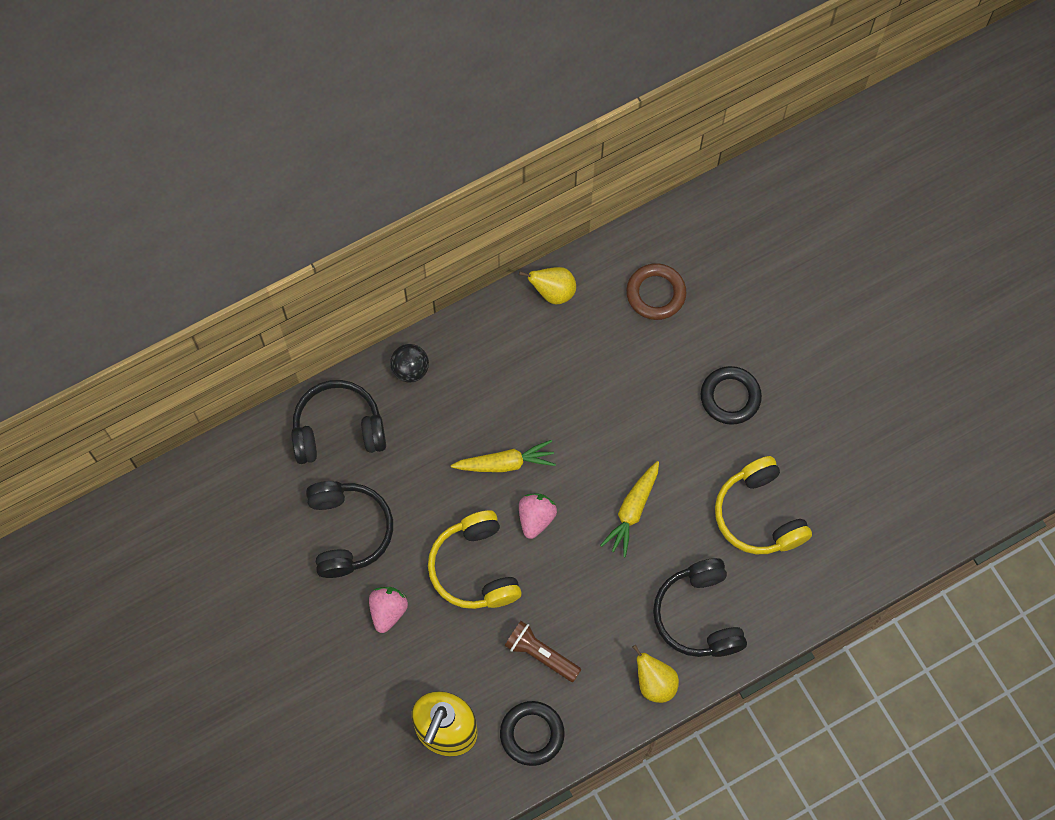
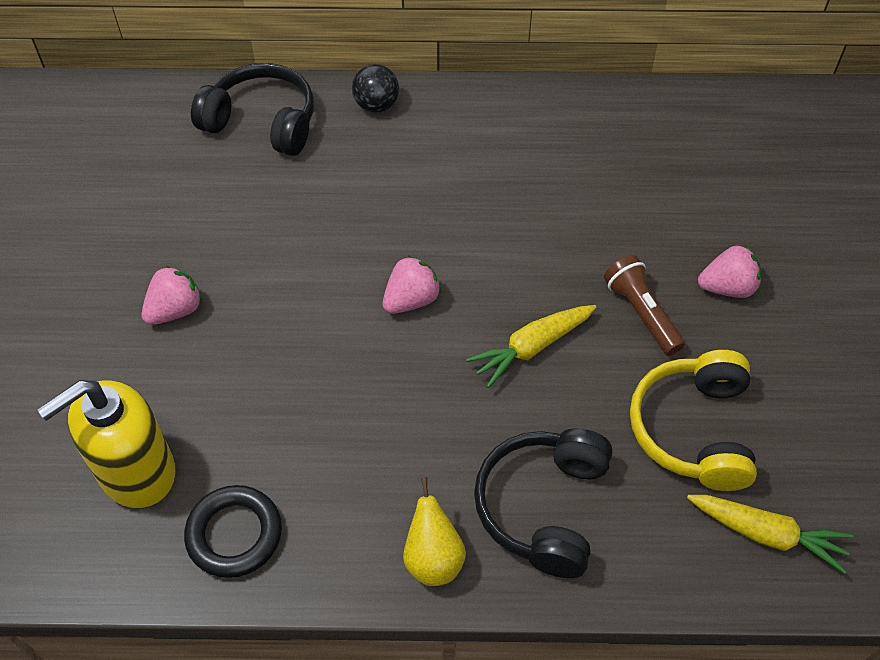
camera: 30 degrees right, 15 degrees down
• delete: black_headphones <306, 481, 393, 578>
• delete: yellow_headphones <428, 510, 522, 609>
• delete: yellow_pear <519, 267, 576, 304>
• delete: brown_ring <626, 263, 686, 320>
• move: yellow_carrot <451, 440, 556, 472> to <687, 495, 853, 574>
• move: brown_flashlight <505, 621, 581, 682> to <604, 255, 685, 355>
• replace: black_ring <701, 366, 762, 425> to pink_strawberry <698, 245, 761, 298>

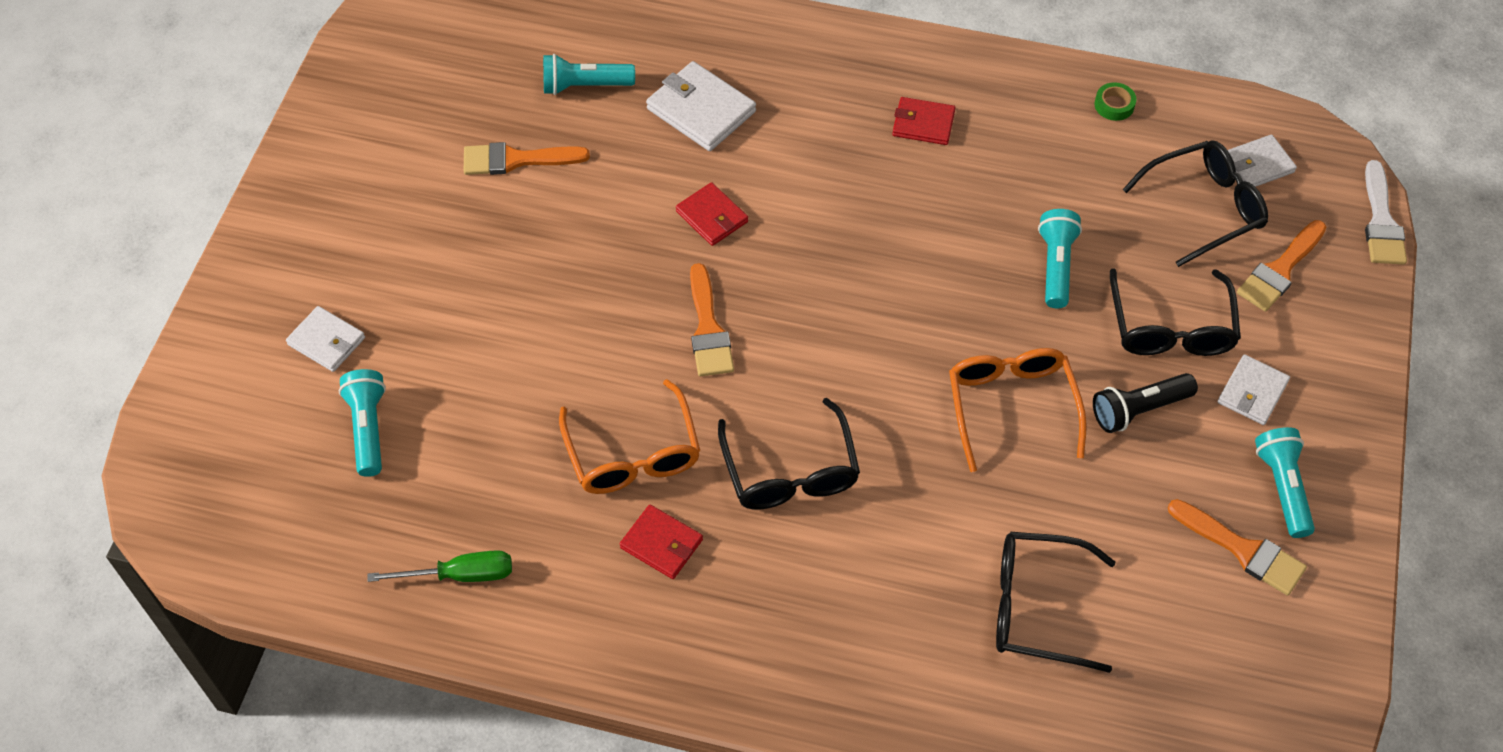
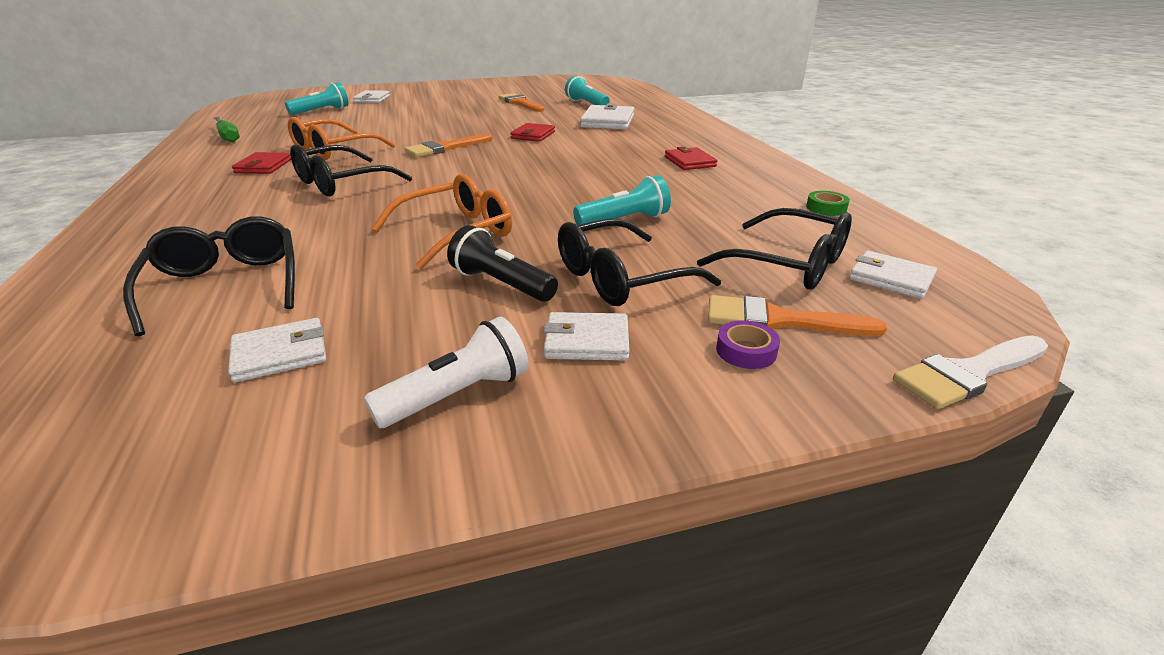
camera: 60 degrees right, 25 degrees down
• delete: orange_brush <1168, 499, 1307, 596>
• insert: white_wallet <228, 318, 327, 383>
• insert: purple_tape <716, 320, 780, 369>
• recolor: turquoise_flashlight <1255, 427, 1315, 538> to white_flashlight <364, 316, 529, 428>

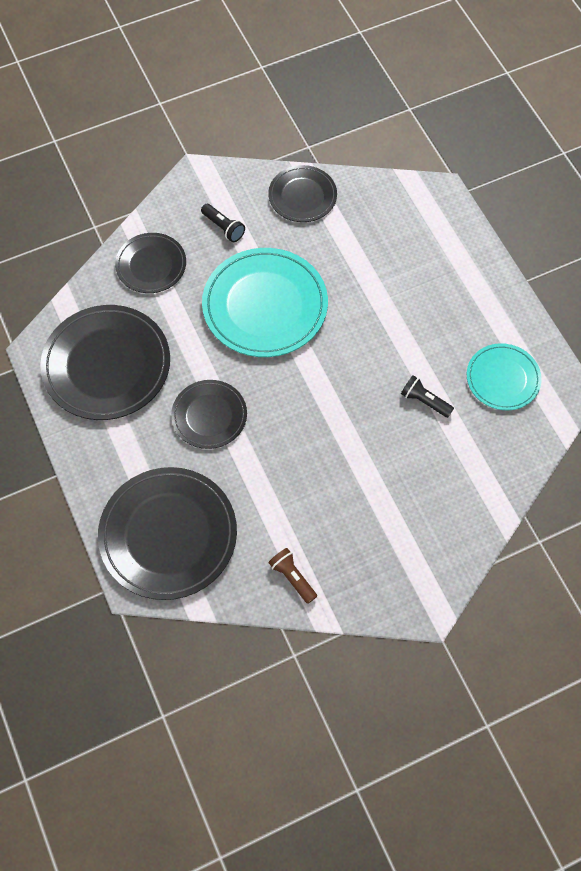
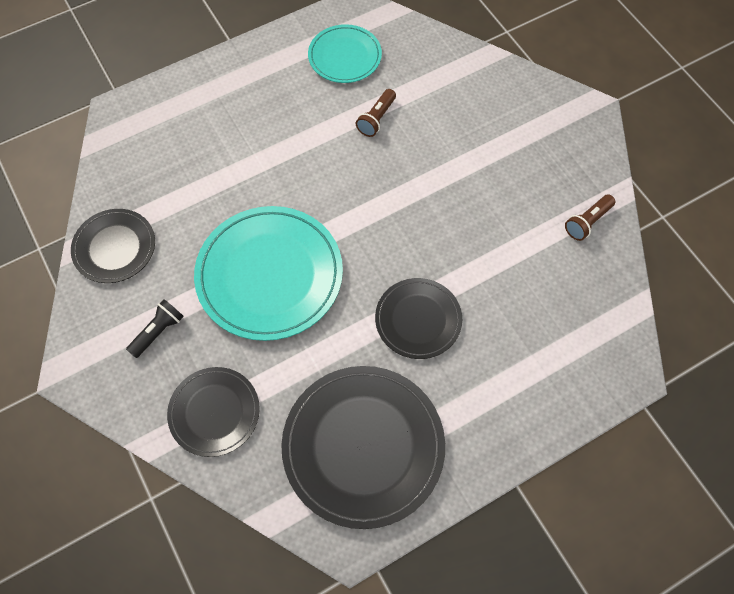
camera: 95 degrees left, 0 degrees up
• delete: black_plate <98, 467, 237, 600>
• recolor: black_flashlight <401, 375, 454, 418> to brown_flashlight <356, 89, 396, 137>

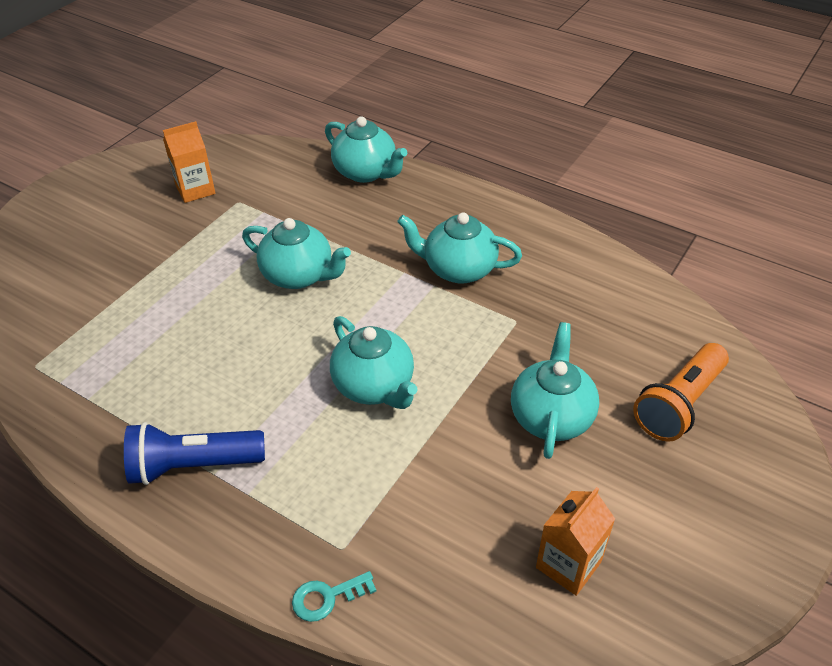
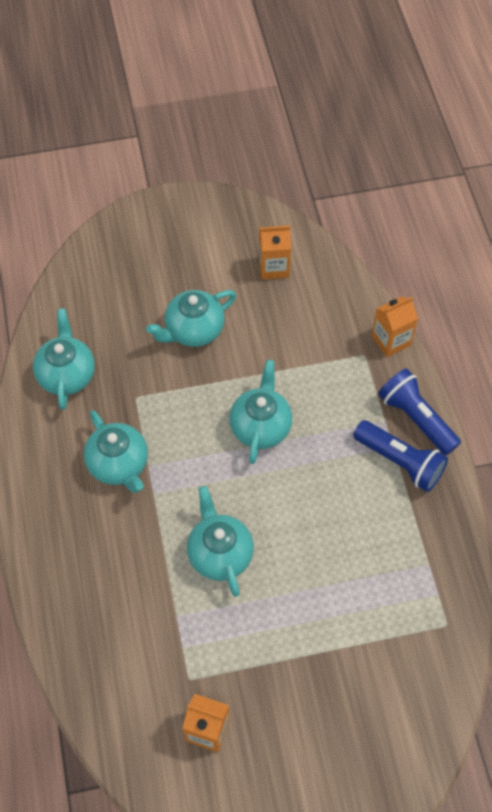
camera: 135 degrees left, 15 degrees up
• delete: orange_flashlight <633, 343, 729, 442>
• insert: blue_flashlight <378, 368, 461, 455>
• move: turquoise_teapot <325, 116, 407, 183> to <33, 308, 95, 410>
• replace: turquoise_key <292, 571, 376, 622> to orange_carton <372, 297, 418, 357>

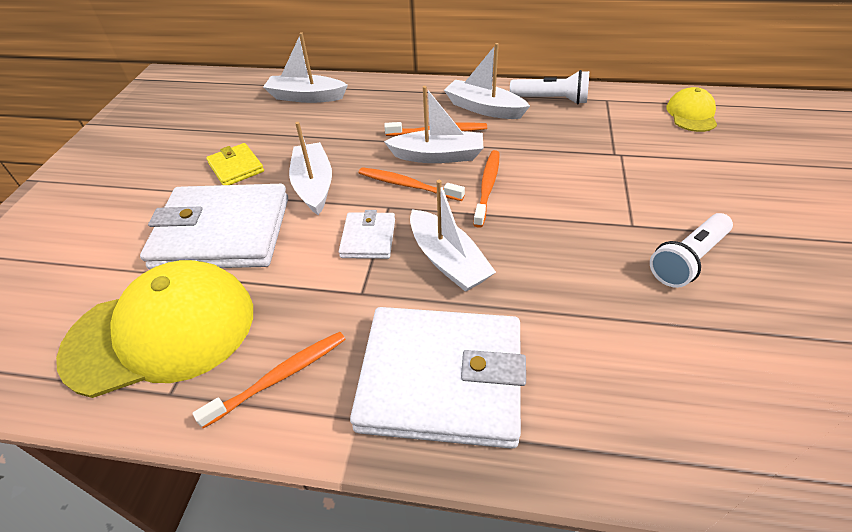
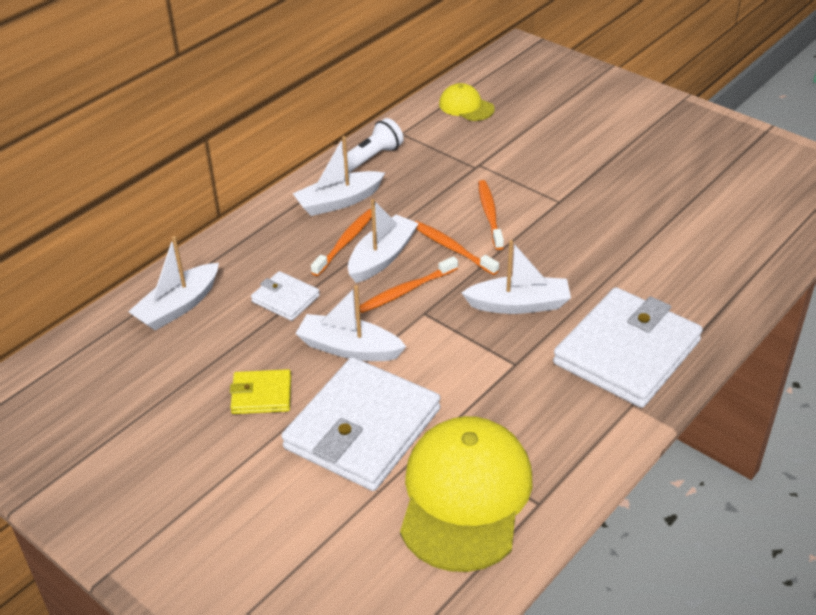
camera: 60 degrees left, 5 degrees down
• delete: white_flashlight <650, 213, 733, 288>
• move: orange_toothbrush <193, 332, 346, 428> to <478, 180, 504, 250>
• move: white_wallet <339, 210, 395, 259> to <251, 271, 320, 321>

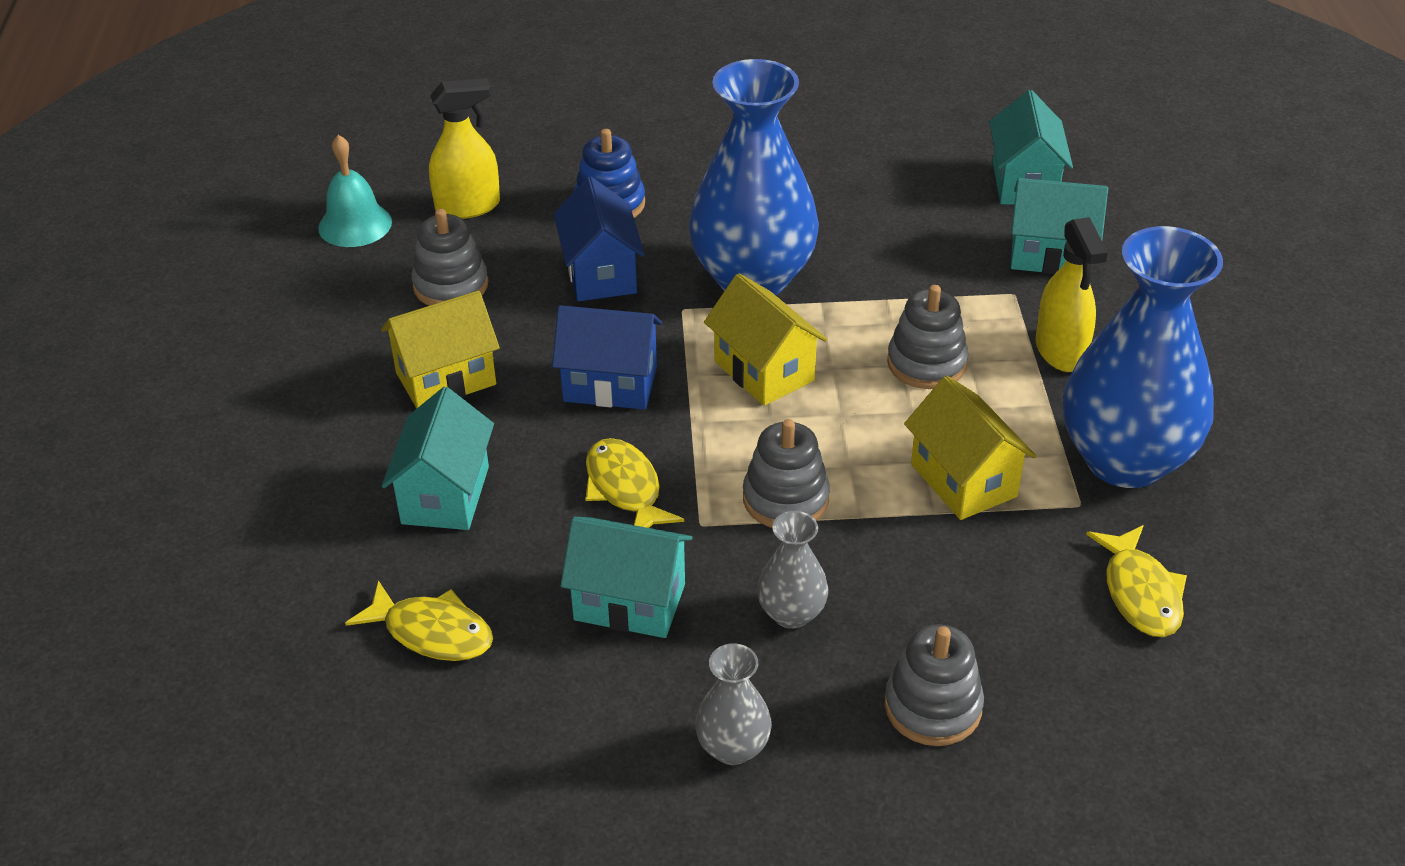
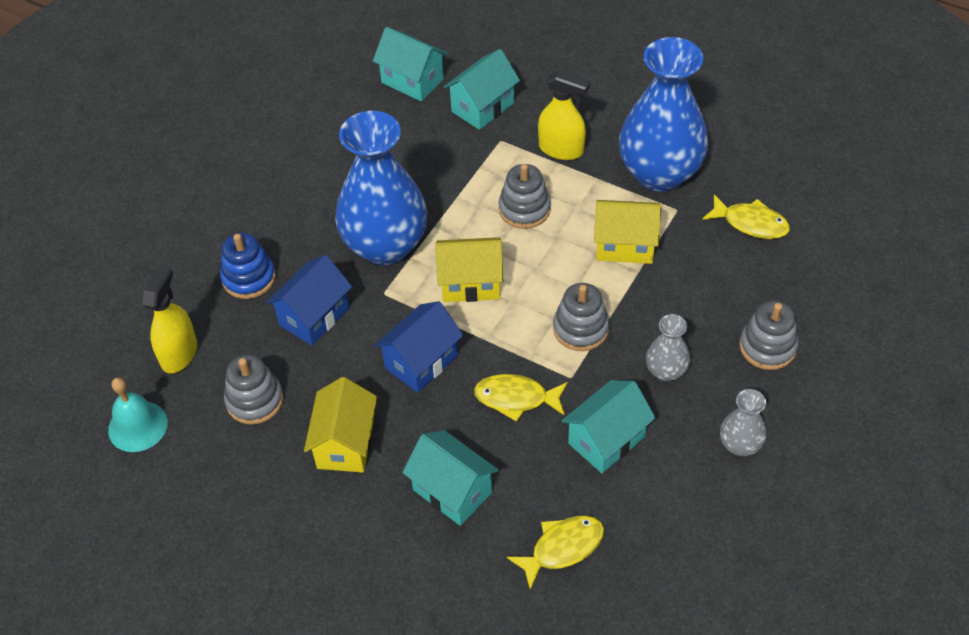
camera: 55 degrees left, 10 degrees up
• rotate: blue_house <554, 177, 645, 301> = <266, 255, 352, 346> 75 degrees counterclockwise

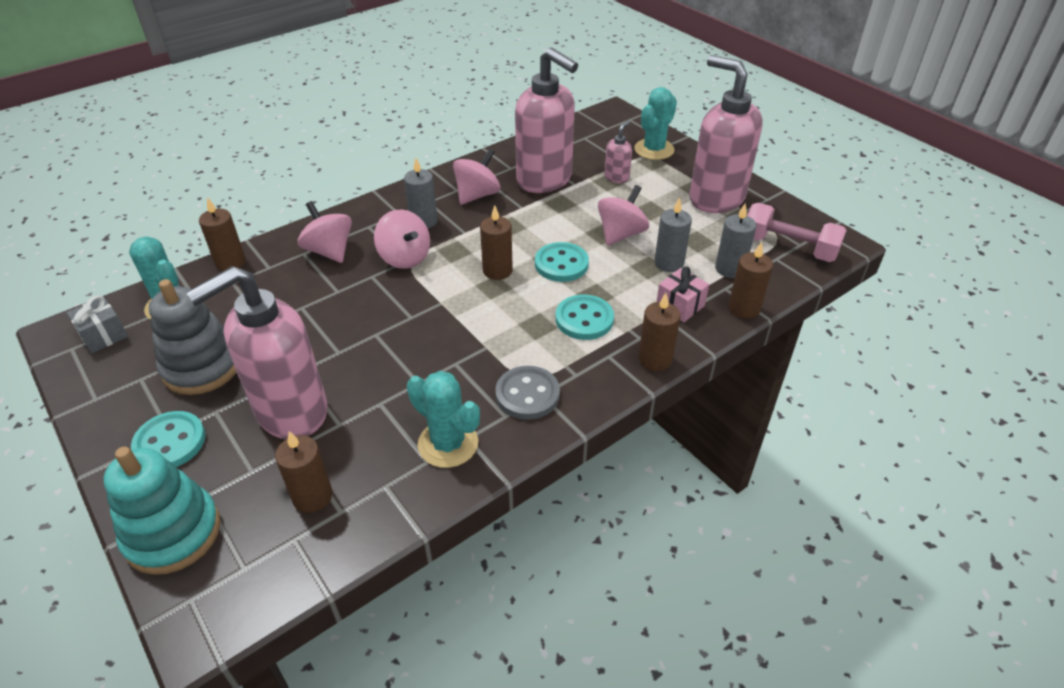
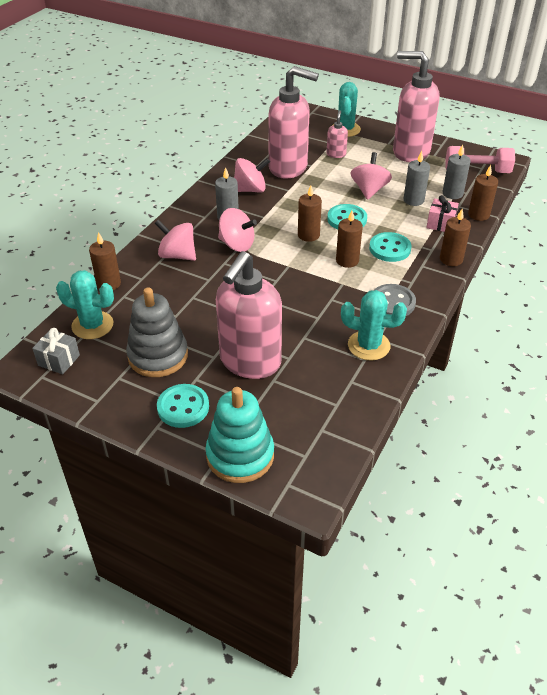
camera: 25 degrees left, 0 degrees up
• move: brown_candle <275, 431, 333, 513> to <336, 210, 363, 268>
• rotate: pink_spinning_top <453, 148, 500, 205> = <234, 158, 270, 193> 60 degrees clockwise

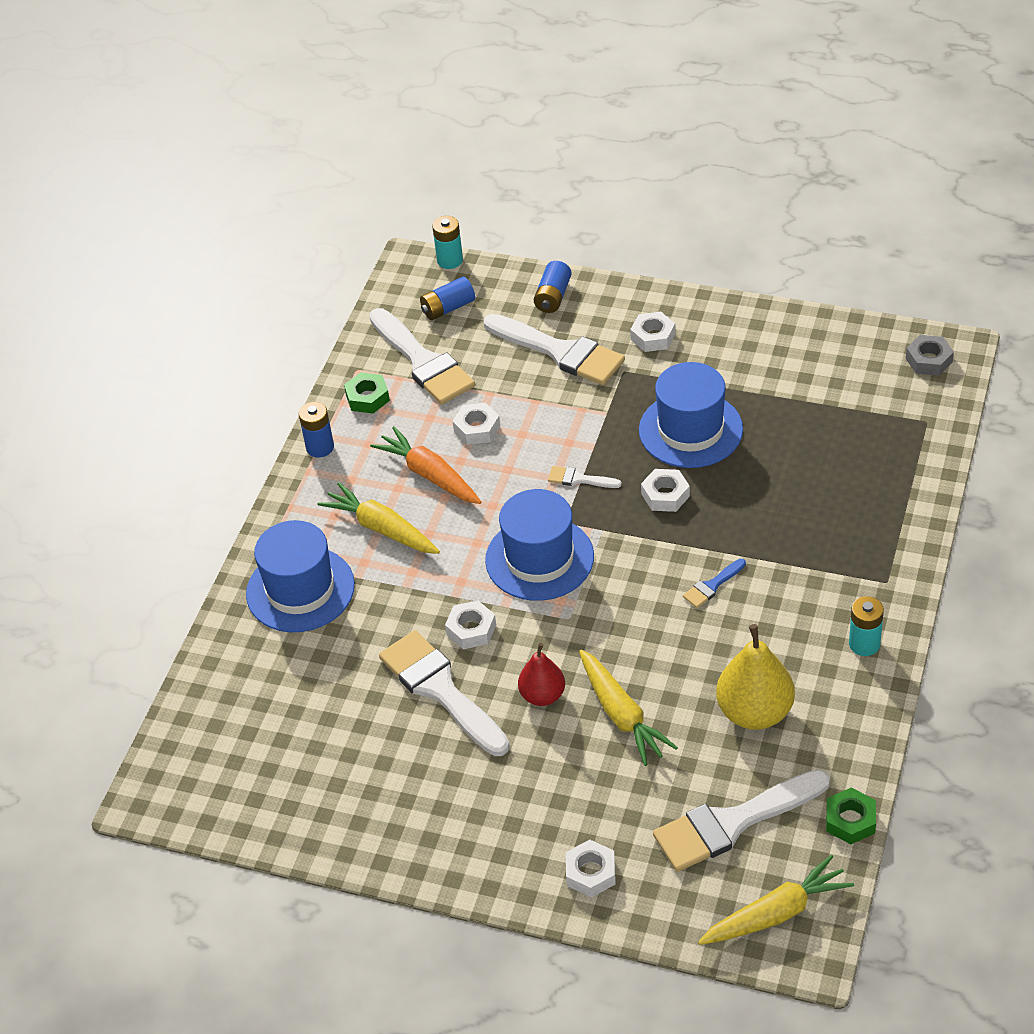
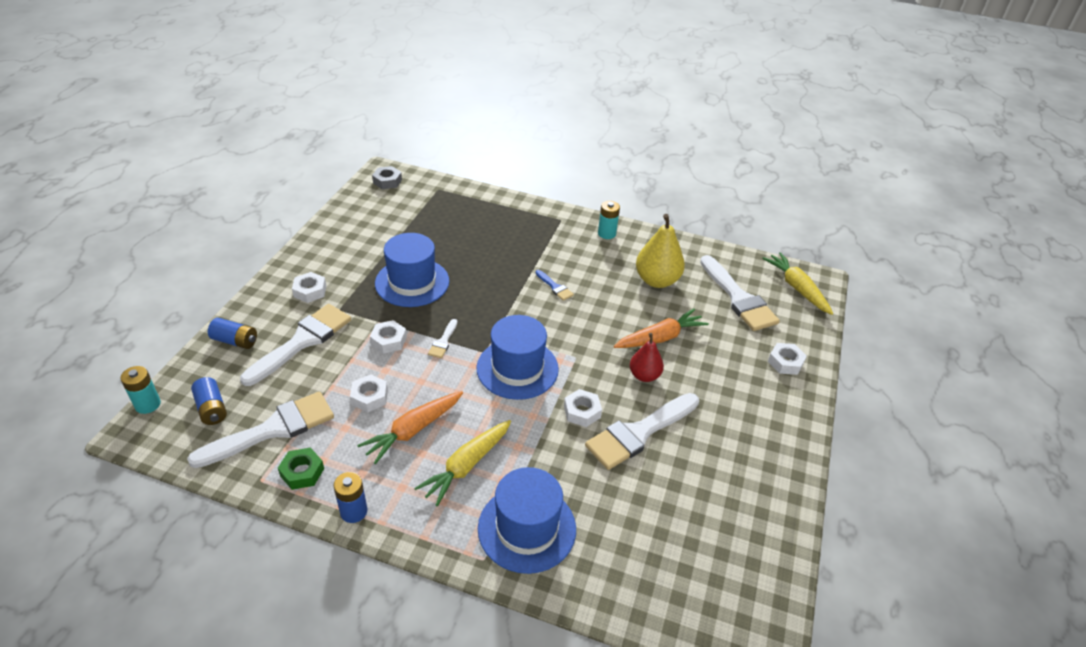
camera: 95 degrees left, 5 degrees down
• delete: green_nut <826, 788, 876, 844>
• move: white_nut <641, 469, 690, 512> to <370, 320, 407, 354>
• recolor: yellow_carrot <579, 649, 678, 766> to orange_carrot <614, 309, 709, 348>

